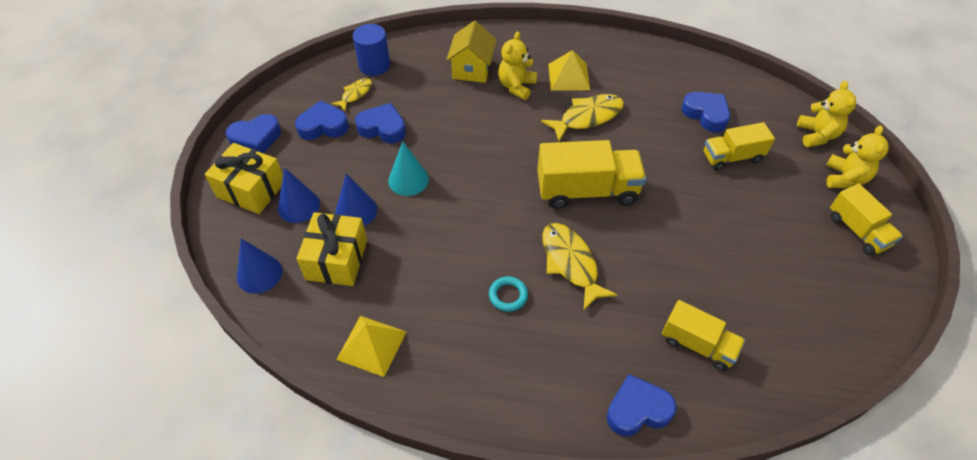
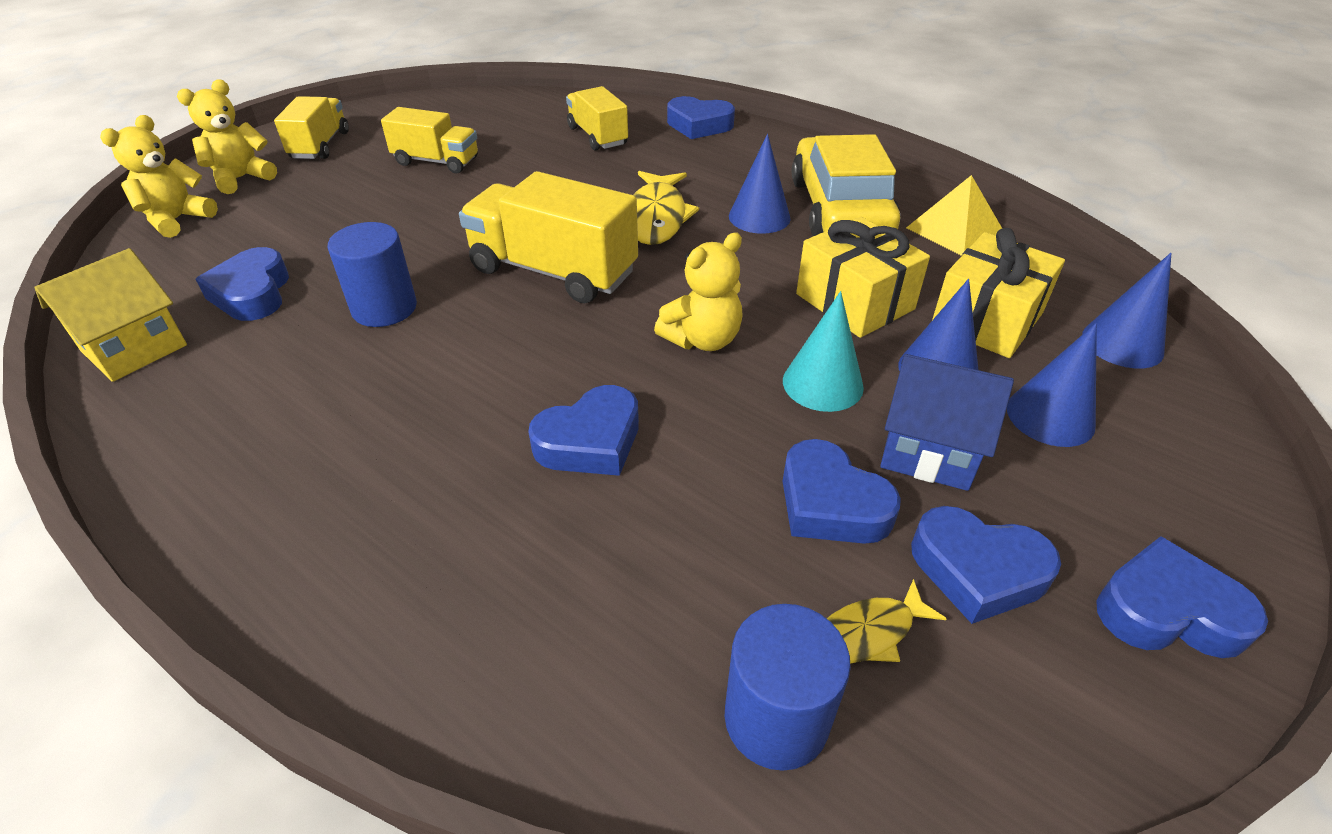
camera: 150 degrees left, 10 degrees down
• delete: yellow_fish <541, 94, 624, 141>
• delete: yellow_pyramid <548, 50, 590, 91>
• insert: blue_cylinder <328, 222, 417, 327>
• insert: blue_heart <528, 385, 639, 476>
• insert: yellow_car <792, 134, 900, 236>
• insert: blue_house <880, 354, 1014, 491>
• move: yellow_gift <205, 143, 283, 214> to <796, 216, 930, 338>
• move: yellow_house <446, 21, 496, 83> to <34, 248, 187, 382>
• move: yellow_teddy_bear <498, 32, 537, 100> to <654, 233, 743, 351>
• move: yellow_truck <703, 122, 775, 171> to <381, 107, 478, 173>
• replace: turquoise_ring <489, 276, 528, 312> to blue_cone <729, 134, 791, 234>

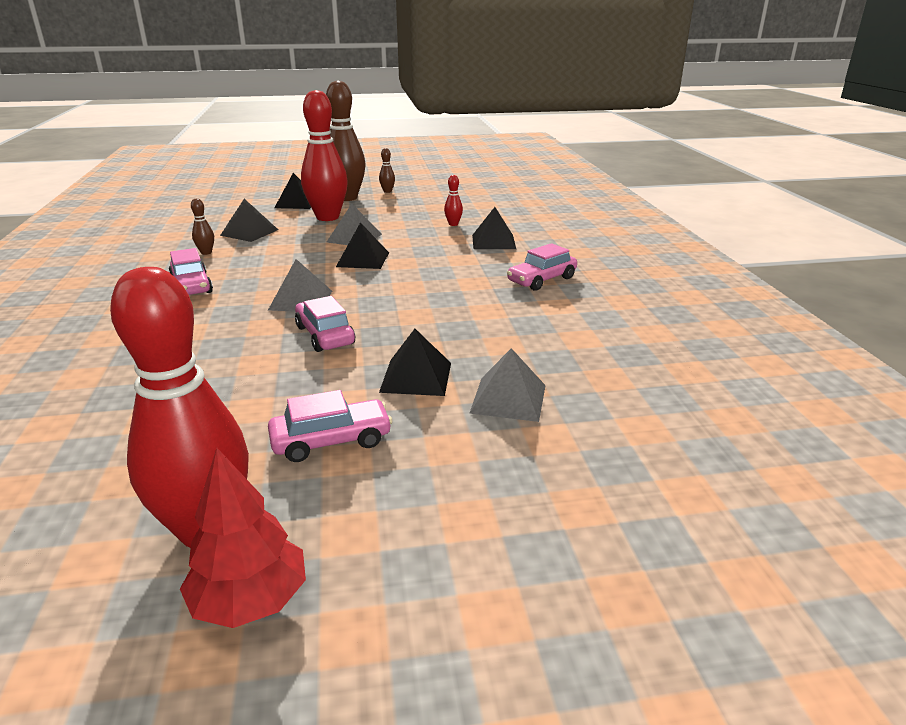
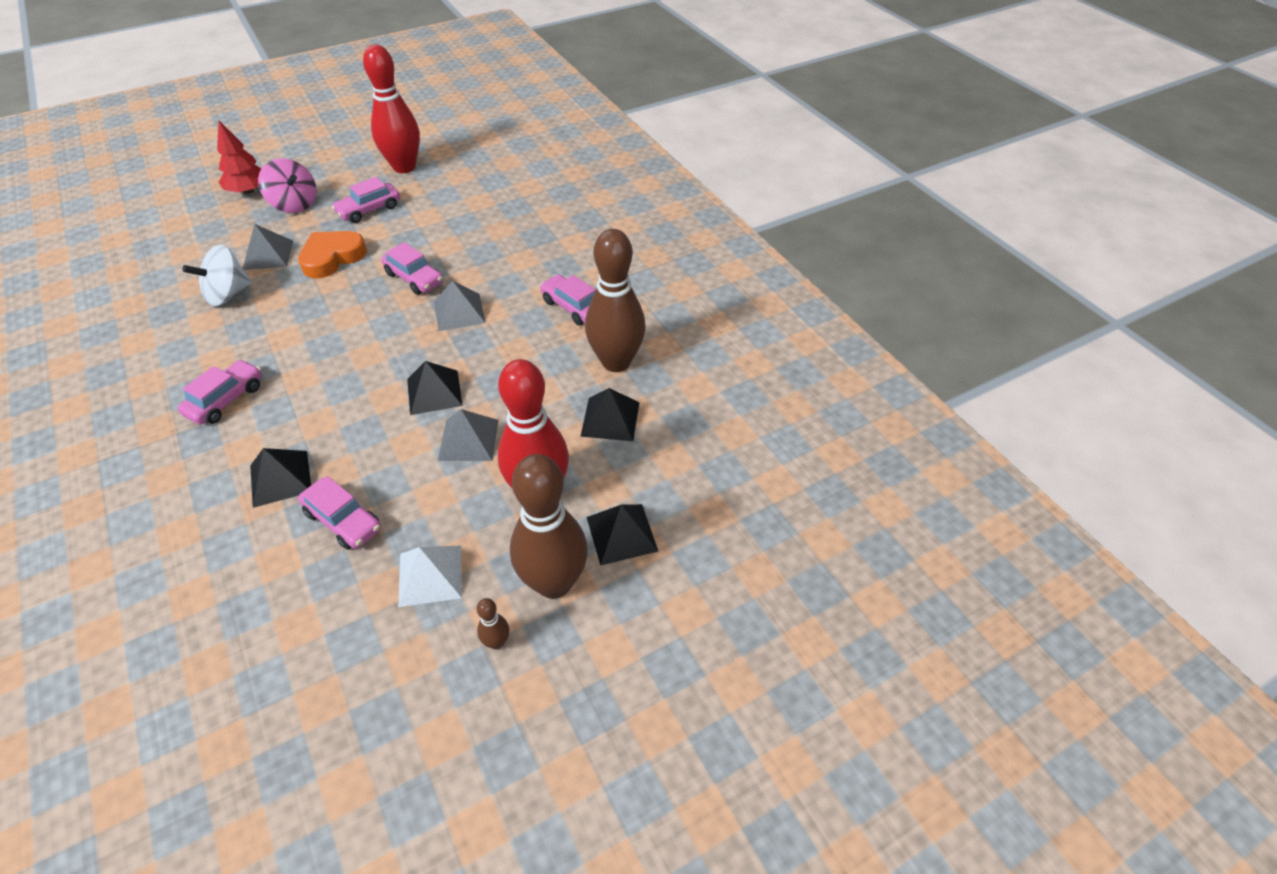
camera: 160 degrees right, 20 degrees up
• insert: white_spinning_top <183, 245, 252, 306>
• insert: pink_spinning_top <258, 158, 317, 213>
• insert: white_pyramid <398, 546, 462, 607>
• move: red_tree <180, 448, 306, 628> to <217, 121, 262, 194>
• replace: black_pyramid <379, 329, 451, 396> to orange_heart <298, 231, 367, 279>
• replace: red_bowling_pin <444, 175, 463, 226> to pink_car <298, 476, 381, 550>
• resize: brown_bowling_pin <191, 199, 214, 255> = <585, 229, 646, 372> x2.50

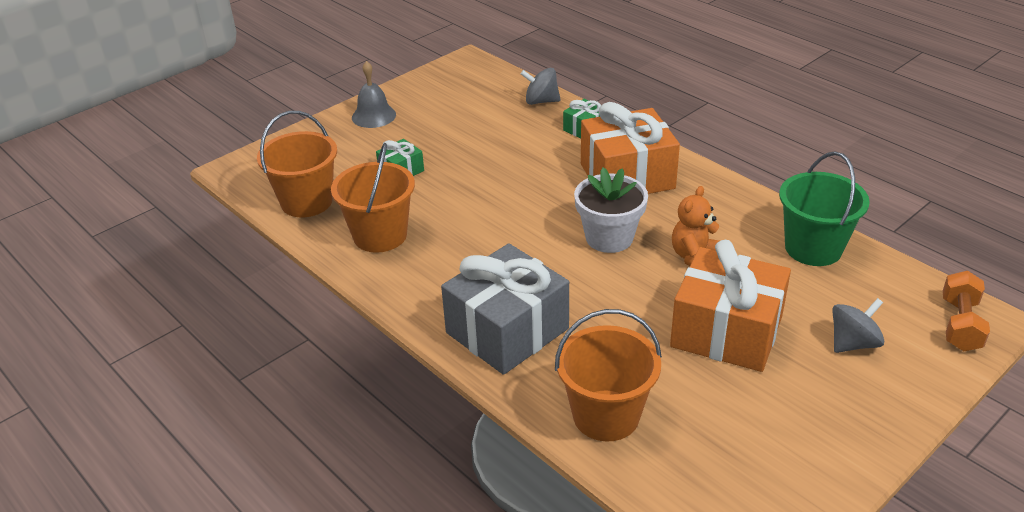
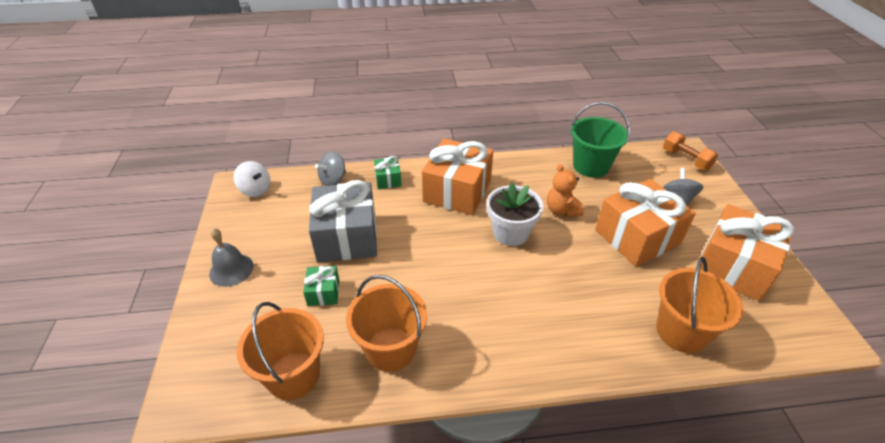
camera: 55 degrees left, 5 degrees up
• insert: white_spinning_top <234, 161, 270, 197>
• insert: orange_gift <700, 204, 794, 301>
• move: grey_gift <441, 243, 569, 375> to <309, 180, 377, 262>

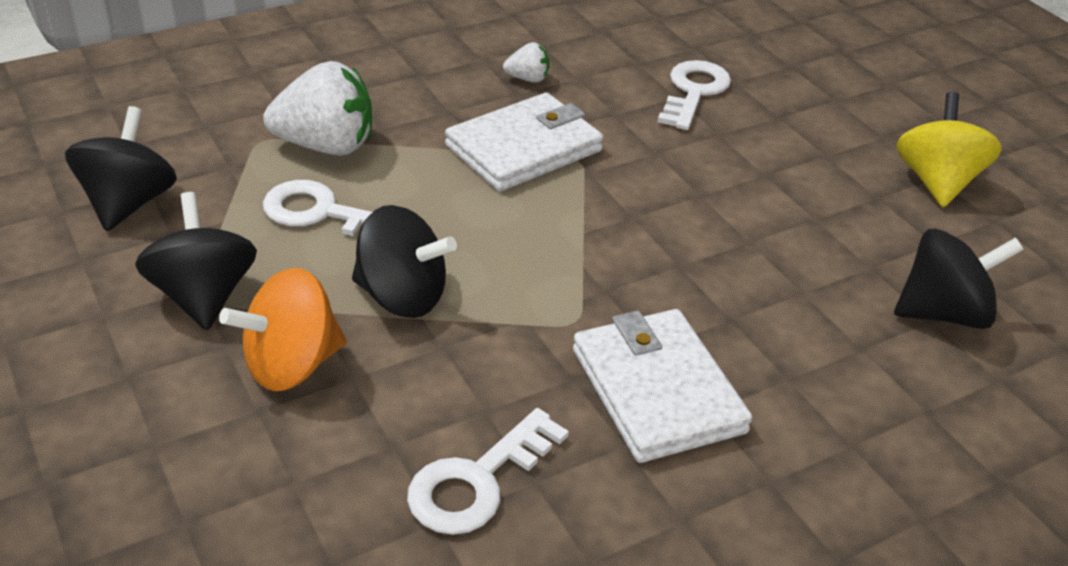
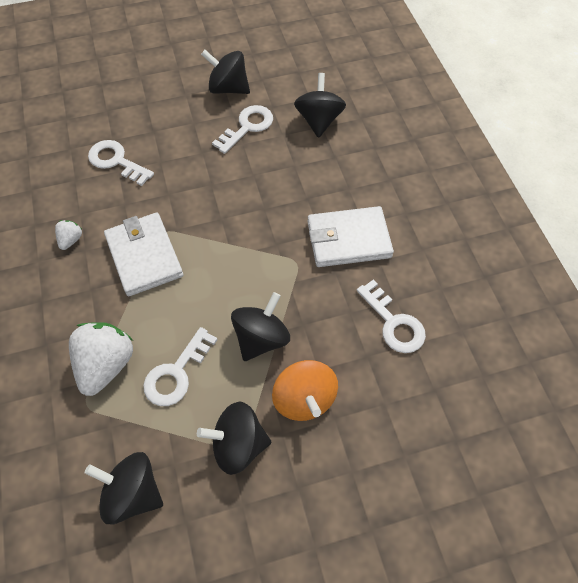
camera: 75 degrees left, 20 degrees up
• insert: white_key <212, 105, 273, 154>
• recolor: yellow_spinning_top <896, 92, 1002, 207> to black_spinning_top <201, 50, 250, 94>

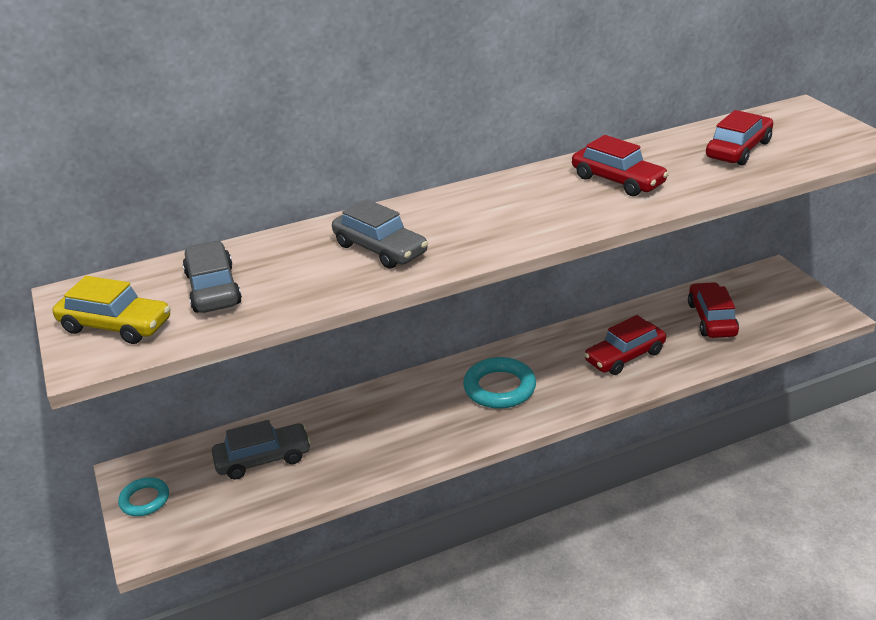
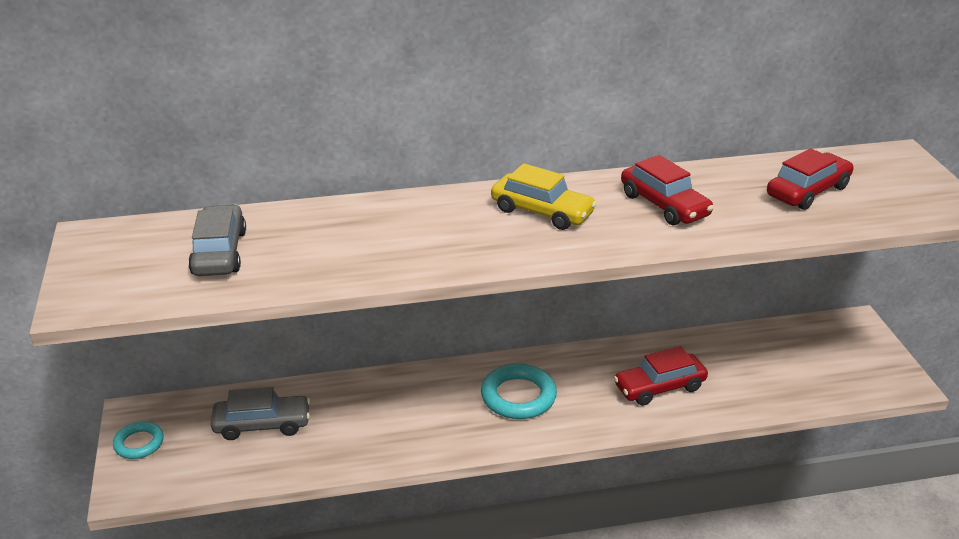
camera: 10 degrees right, 0 degrees up
• delete: grey_car <332, 199, 428, 269>
• delete: red_car <688, 282, 739, 338>
• move: yellow_car <53, 276, 171, 344> to <491, 163, 597, 230>

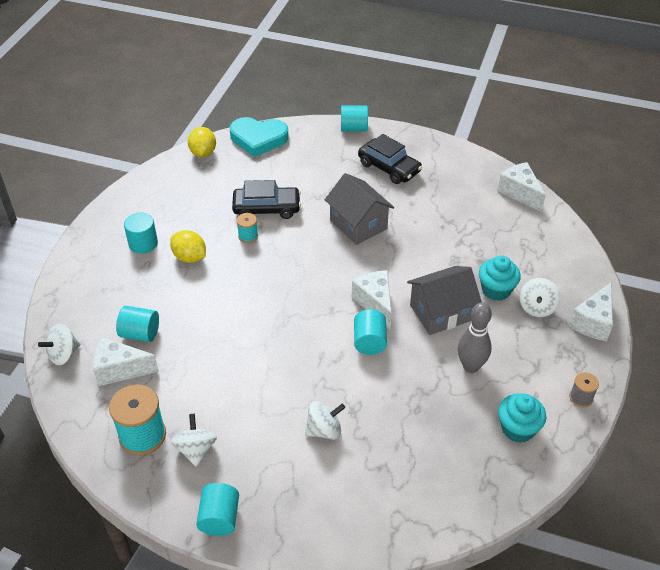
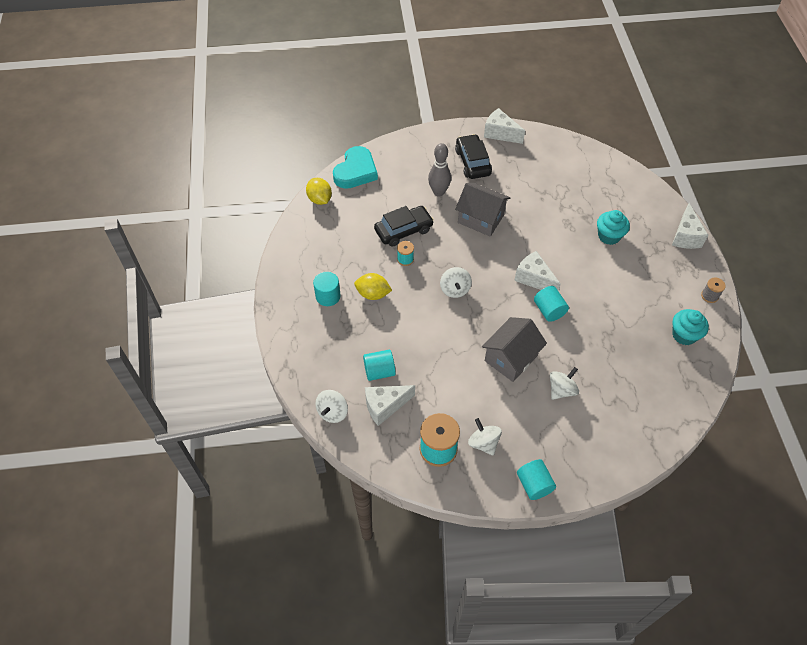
camera: 25 degrees left, 10 degrees up
• delete: turquoise_cylinder <341, 106, 368, 132>
• move: grey_house <407, 266, 482, 335> to <482, 317, 547, 382>
• move: grey_bowling_pin <458, 302, 492, 373> to <428, 143, 451, 196>
• move: white_cheese <498, 162, 546, 212> to <484, 108, 525, 144>
• move: white_spinning_top <519, 278, 560, 317> to <440, 267, 472, 298>
• rotate: turquoise_heart <230, 117, 289, 157> = <333, 146, 378, 189> 45 degrees counterclockwise
• rotate: black_car <358, 134, 422, 184> = <455, 134, 492, 179> 120 degrees counterclockwise

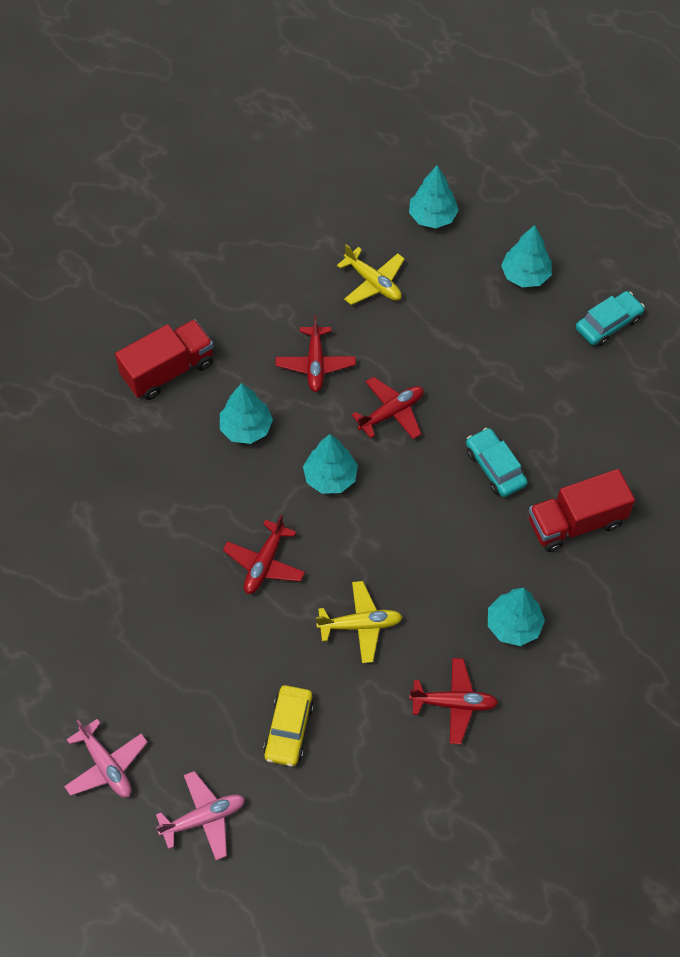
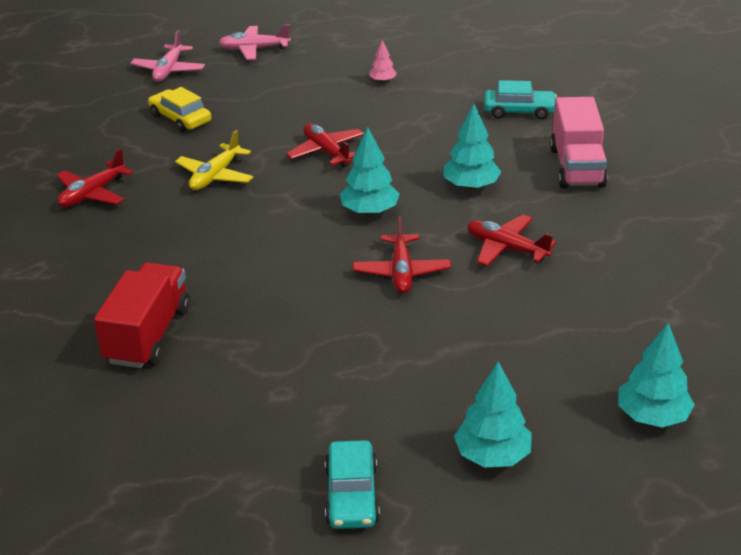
camera: 125 degrees right, 25 degrees down
• delete: yellow_plane <337, 244, 405, 305>
• delete: turquoise_tree <488, 588, 545, 646>
• insert: pink_tree <369, 40, 397, 83>
• move: turquoise_car <466, 428, 528, 497> to <484, 80, 557, 119>
• recolor: red_truck <115, 319, 214, 400> to pink_truck <550, 97, 608, 188>

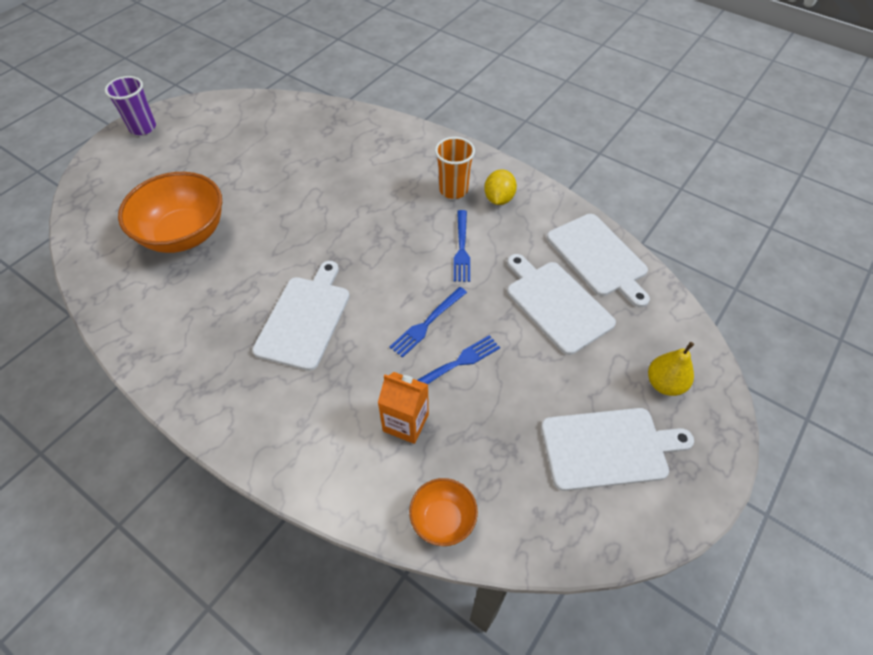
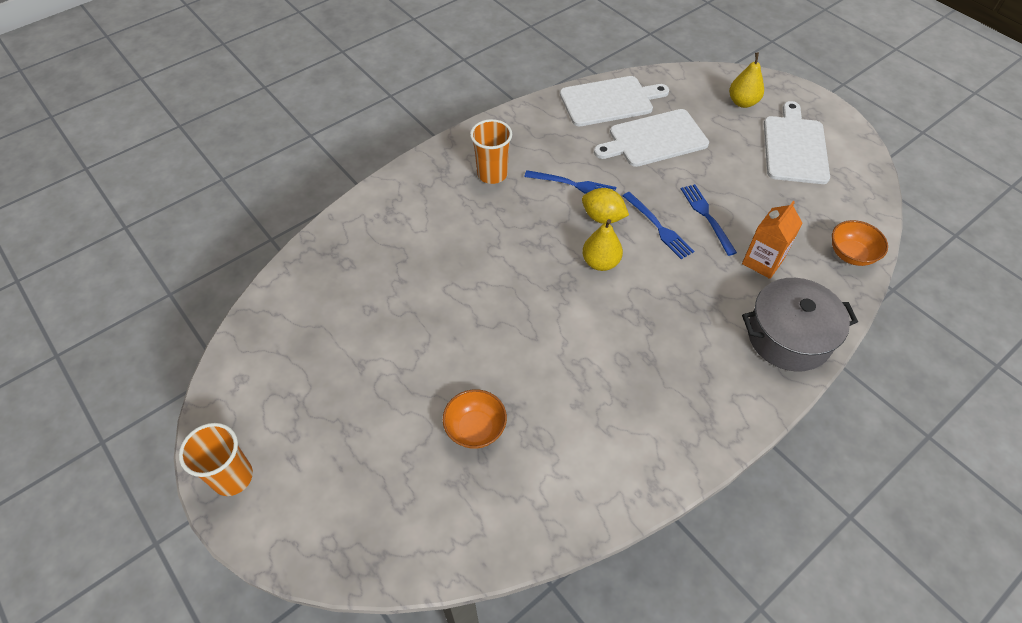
camera: 75 degrees left, 0 degrees up
• delete: white_cutting_board <252, 261, 350, 371>
• insert: yellow_pear <582, 219, 623, 271>
• insert: grey_pot <742, 278, 858, 372>
• move: yellow_lemon <484, 169, 517, 205> to <582, 188, 629, 224>
• recolor: purple_cup <105, 76, 156, 135> to orange_cup <179, 423, 253, 496>
• resize: orange_bowl <118, 172, 222, 253> = <443, 389, 507, 449> x0.51

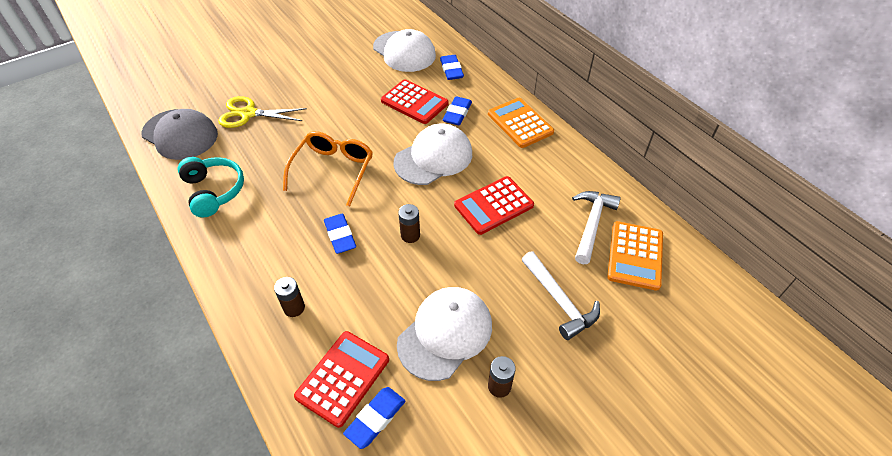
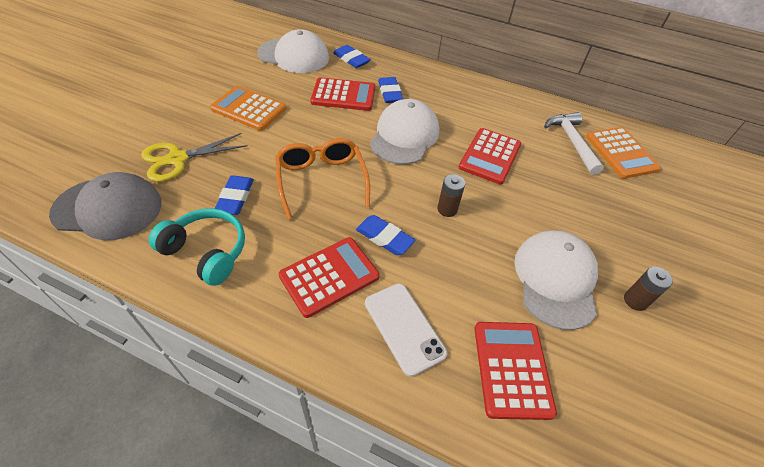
camera: 35 degrees left, 0 degrees up
• delete: white_hammer <522, 251, 600, 340>
• insert: red_calculator <279, 237, 380, 318>
• move: blue_eraser <343, 387, 406, 449> to <215, 175, 254, 215>
• move: orange_calculator <488, 98, 554, 148> to <210, 86, 286, 131>
• replace: brown_battery <274, 277, 305, 317> to white_phone <365, 283, 447, 377>

